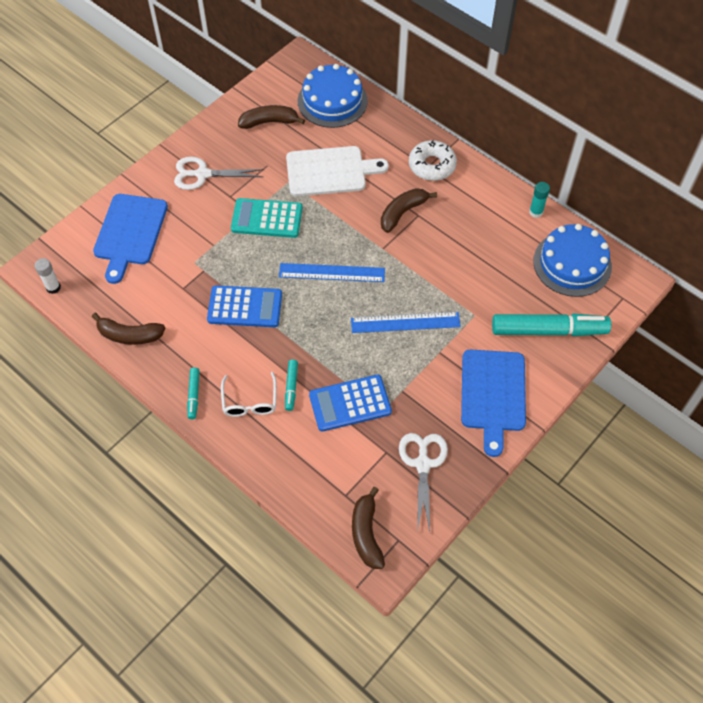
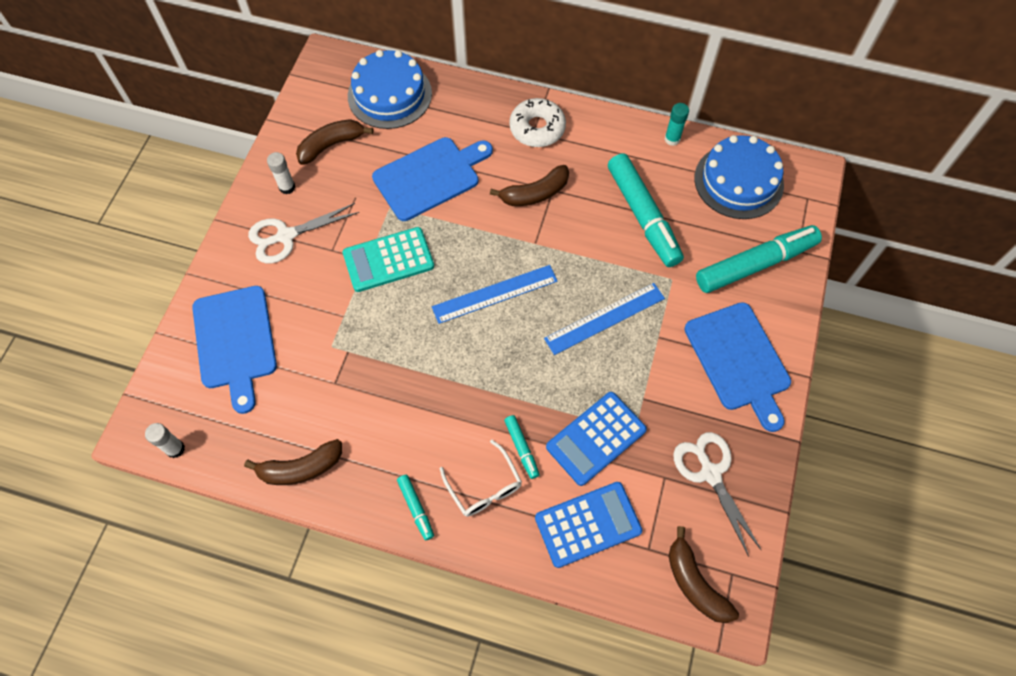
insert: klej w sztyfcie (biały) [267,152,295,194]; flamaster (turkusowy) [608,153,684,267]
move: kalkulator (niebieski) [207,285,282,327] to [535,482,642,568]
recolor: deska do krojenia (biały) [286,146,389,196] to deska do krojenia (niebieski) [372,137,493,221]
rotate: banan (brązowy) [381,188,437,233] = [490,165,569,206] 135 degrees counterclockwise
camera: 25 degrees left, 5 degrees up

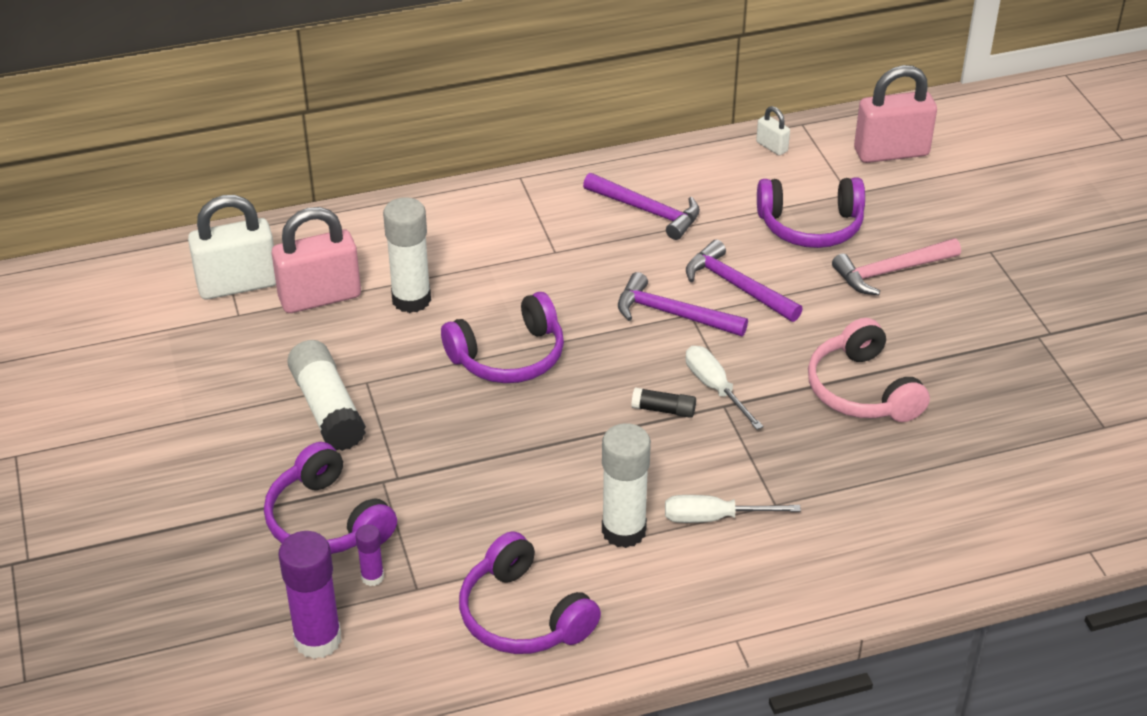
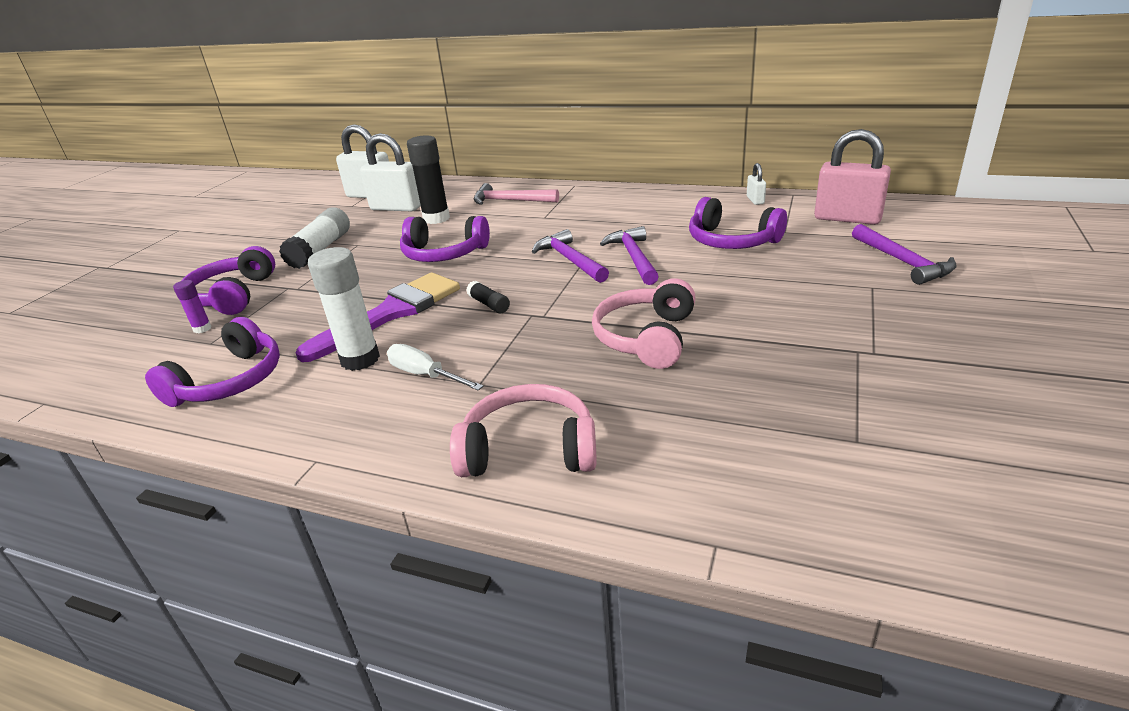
delete: klej w sztyfcie (fioletowy) [278,531,341,659]; śrubokręt (biały) [685,346,763,430]
insert: pędzel (fioletowy) [296,272,460,362]; słuchawki (różowy) [450,384,597,477]
move: młotek (różowy) [832,238,961,295] to [474,183,559,205]; młotek (fioletowy) [583,173,700,240] to [852,224,957,285]
recolor: kłódka (różowy) [272,207,361,313] to kłódka (biały) [360,133,421,211]; klej w sztyfcie (biały) [383,197,431,313] to klej w sztyfcie (czarny) [407,135,450,224]
rotate: słuchawki (fioletowy) [459,532,601,654] = [145,317,280,407] 150 degrees counterclockwise
camera: 40 degrees right, 10 degrees down

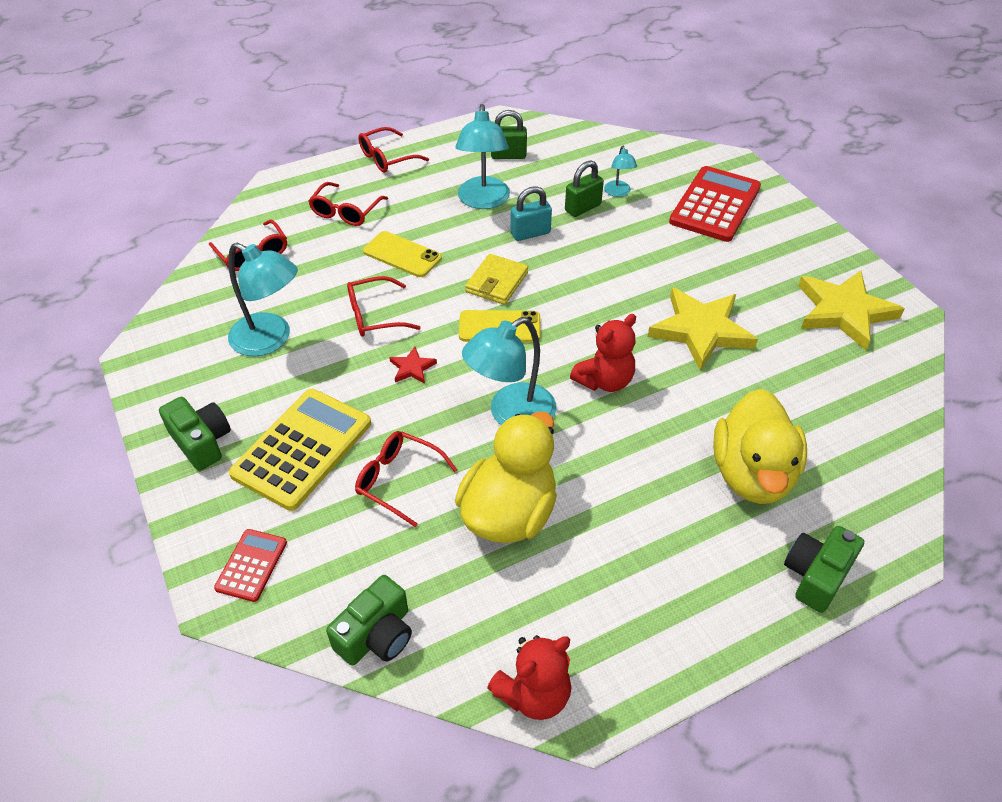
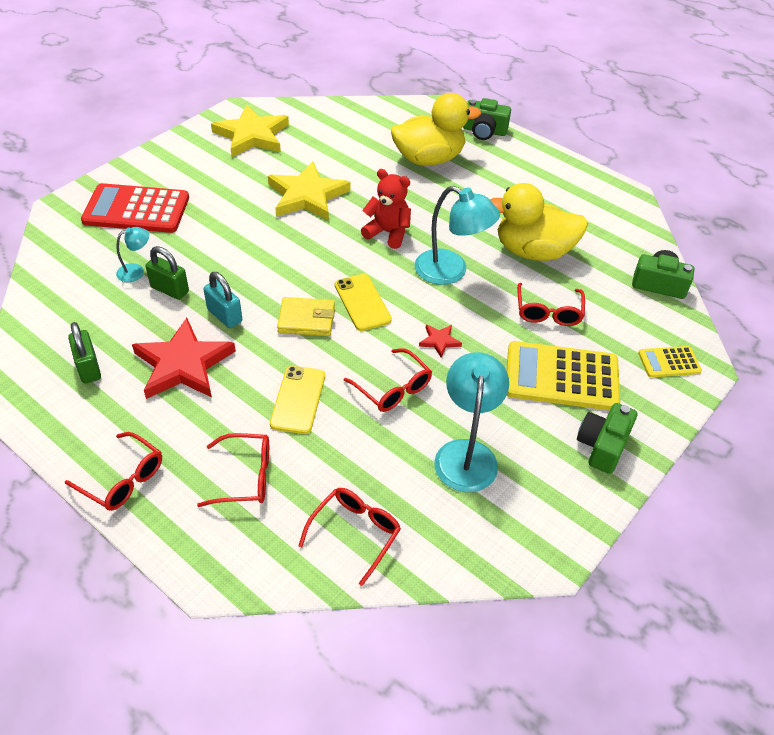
delete: miś (czerwony) [487,635,571,720]
replace: lampka (turkusowy) [455,104,510,209] to gwiazda (czerwony) [132,318,236,399]
recolor: kalkulator (czerwony) [214,529,287,602] to kalkulator (żółty) [638,346,702,378]
camera: 115 degrees left, 0 degrees up

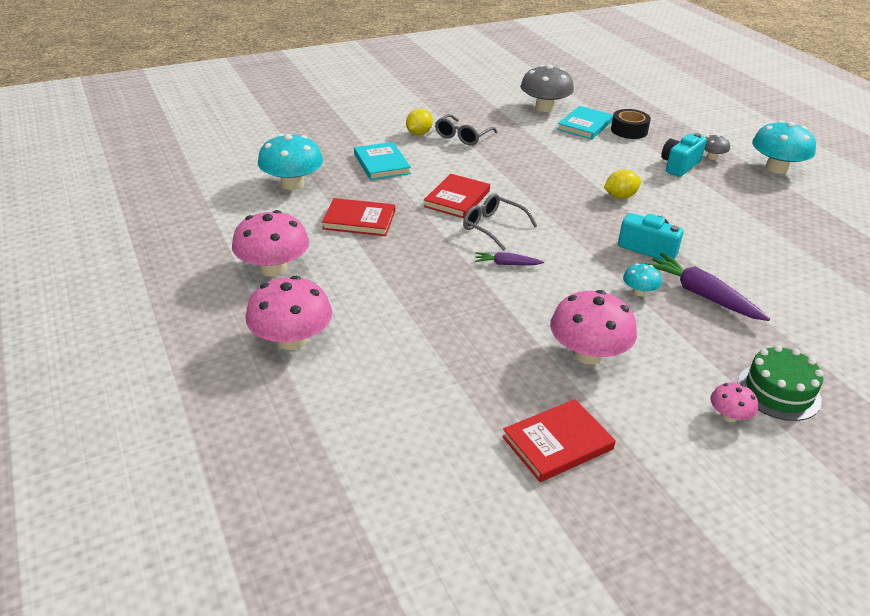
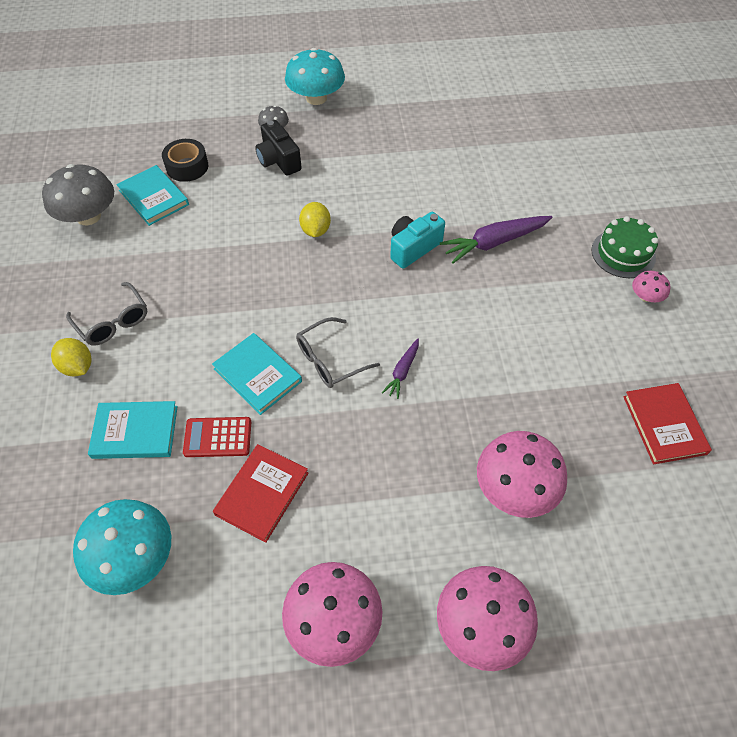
delete: grzyb (turkusowy) [623,263,662,296]
insert: kalkulator (czerwony) [183,417,251,457]
move: grzyb (różowy) [550,290,637,364] to [477,431,567,518]
recolor: książka (czerwony) [423,174,490,218] to książka (turkusowy) [212,333,302,415]; aparat fotograficzny (turkusowy) [661,133,707,177] to aparat fotograficzny (czarny) [255,120,302,176]
camera: 70 degrees left, 20 degrees up

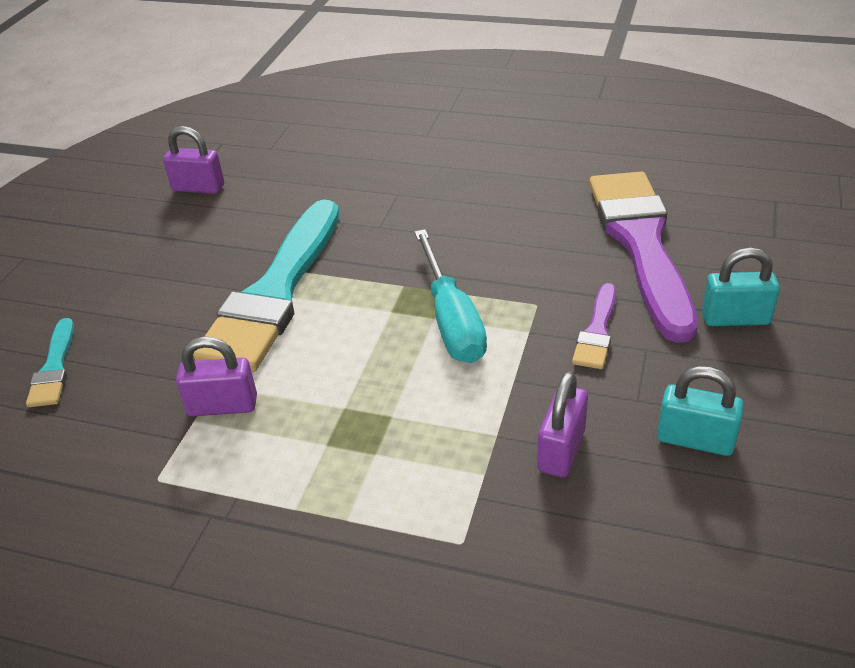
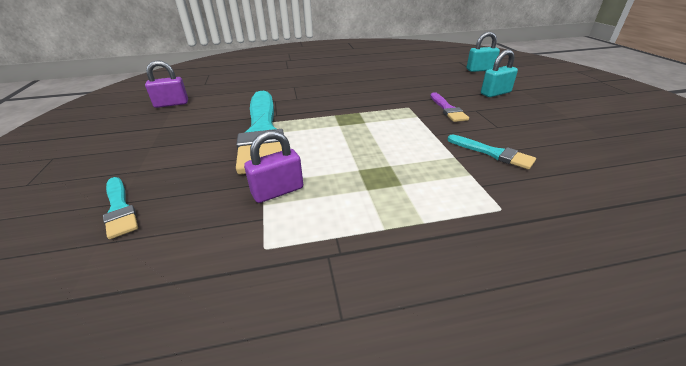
delete: śrubokręt (turkusowy) [414,229,487,363]; pędzel (fioletowy) [589,171,698,343]
move: kłódka (turkusowy) [657,366,744,456] to [467,32,500,72]
replace: kłódka (fioletowy) [537,372,588,477] to pędzel (turkusowy) [447,135,536,169]
camera: 30 degrees left, 5 degrees down

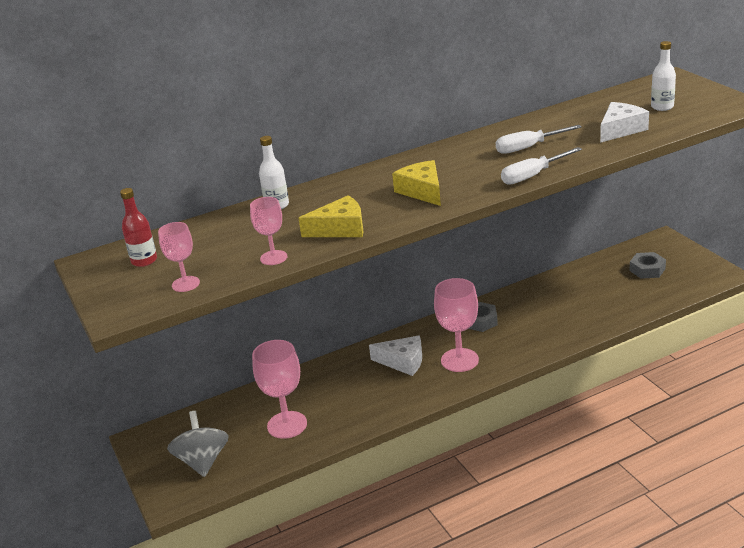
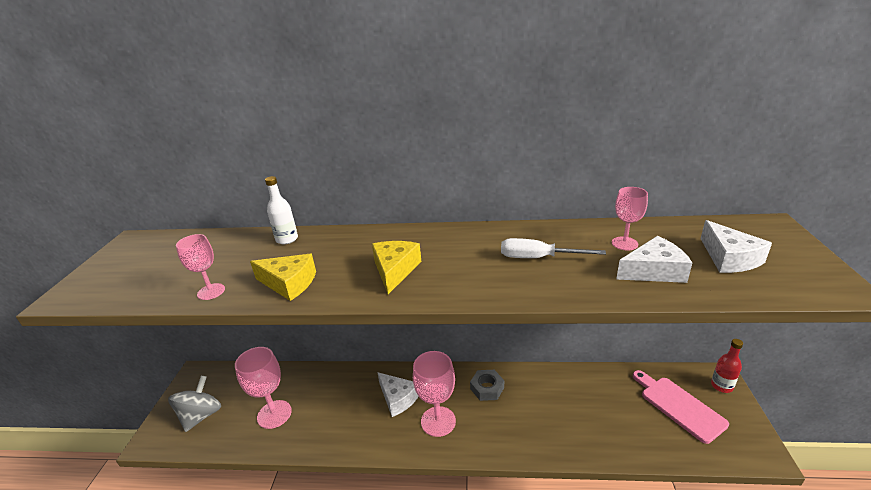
delete: śrubokręt (biały) [501,147,582,185]
move: kielich (różowy) [158,222,200,292] to [612,187,648,251]; butelka (czerwony) [120,188,157,267] to [711,339,743,393]
replace: nakrętka (szary) [630,252,666,279] to deska do krojenia (różowy) [632,370,729,444]; butelka (biały) [651,41,676,111] to ser (biały) [700,220,772,273]
camera: 30 degrees right, 0 degrees up

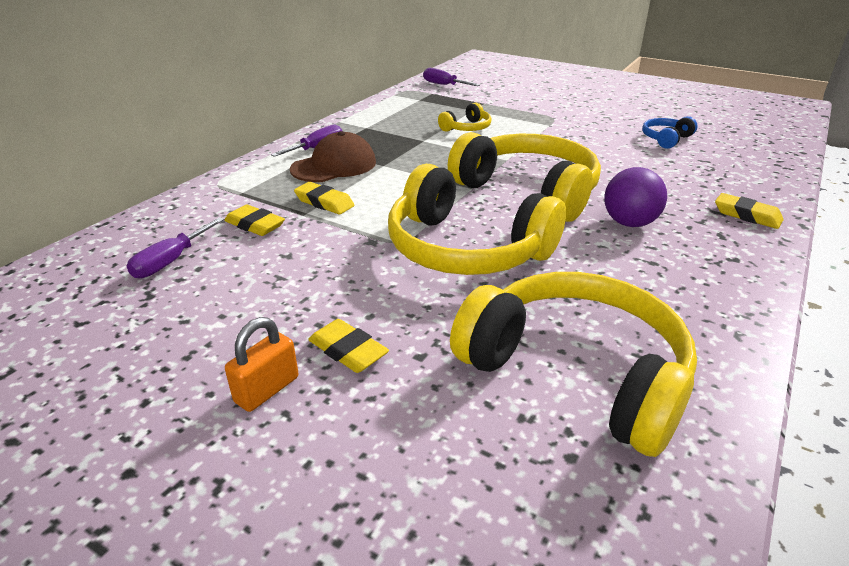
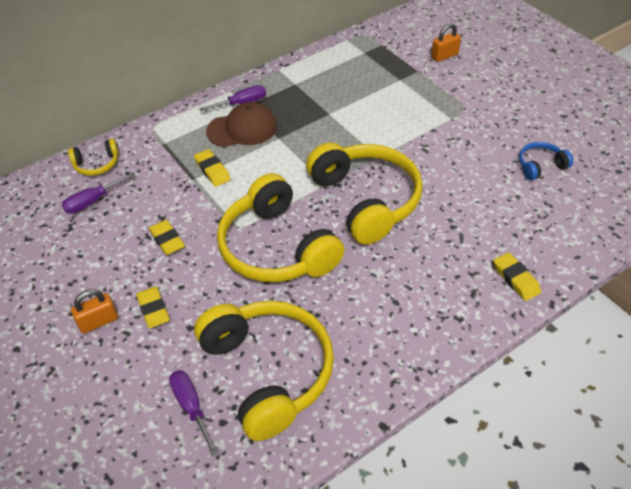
delete: piłka (fioletowy) [604,167,667,227]
insert: kłódka (pomarańczowy) [431,23,461,62]
move: słuchawki (żółty) [438,103,492,132] to [68,139,119,176]; gumka do mazania (żółty) [224,205,285,236] to [149,220,185,255]; śrubokręt (fioletowy) [423,68,480,86] to [169,370,219,456]
camera: 25 degrees right, 15 degrees up

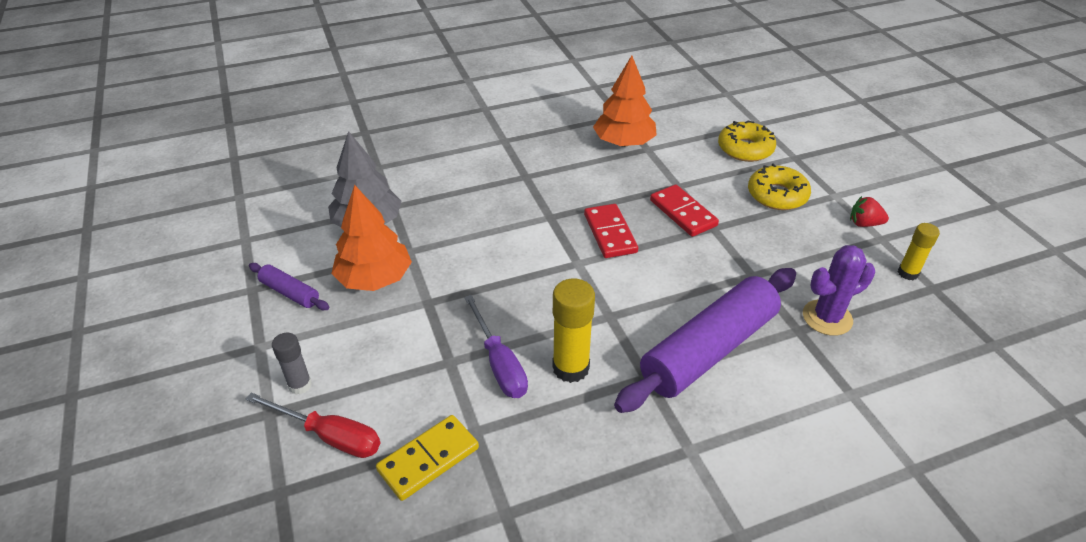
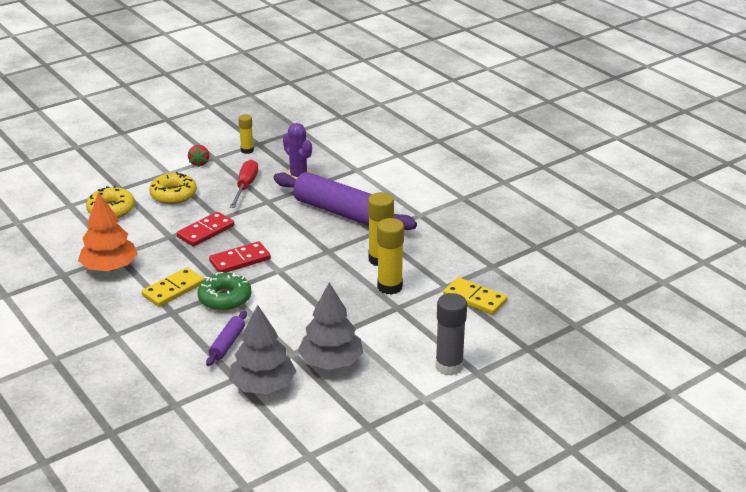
insert: kostka domina (żółty) [142,267,204,307]; donut (zielony) [198,272,251,311]
move: wałek do ciasta (fioletowy) [249,263,329,310] to [206,311,247,366]; śrubokręt (czerwony) [246,393,380,458] to [230,159,258,208]
replace: śrubokręt (fioletowy) [464,295,528,398] to klej w sztyfcie (żółty) [377,218,404,295]
recolor: drzewko (pomarańczowy) [331,185,412,291] to drzewko (szary) [298,282,363,370]
resize: klej w sztyfcie (szary) [272,333,312,395] = [435,293,467,376] x1.64
camera: 105 degrees left, 10 degrees down

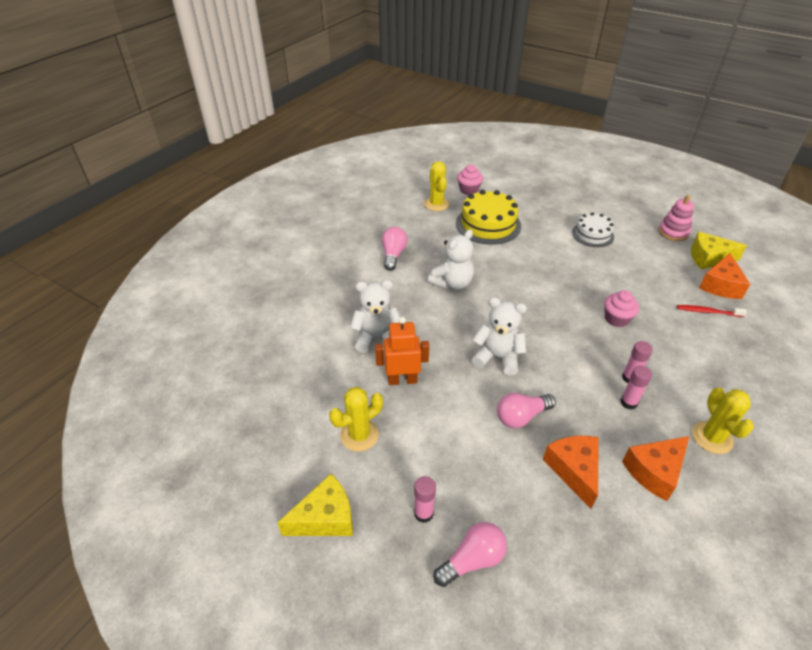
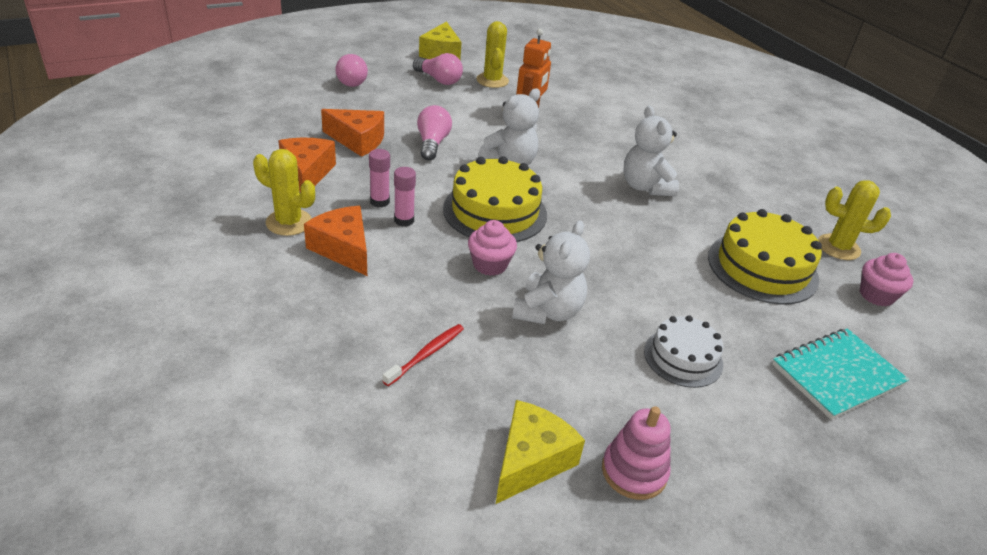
delete: klej w sztyfcie (różowy) [414,476,436,523]
insert: tort (żółty) [443,156,547,242]; zeszyt (turkusowy) [772,329,909,420]
move: ser (pomarańczowy) [699,253,750,299] to [304,206,367,276]; żarówka (różowy) [382,227,408,271] to [413,53,463,85]; miś (biały) [350,280,400,353] to [512,221,590,324]
camera: 115 degrees right, 5 degrees down

